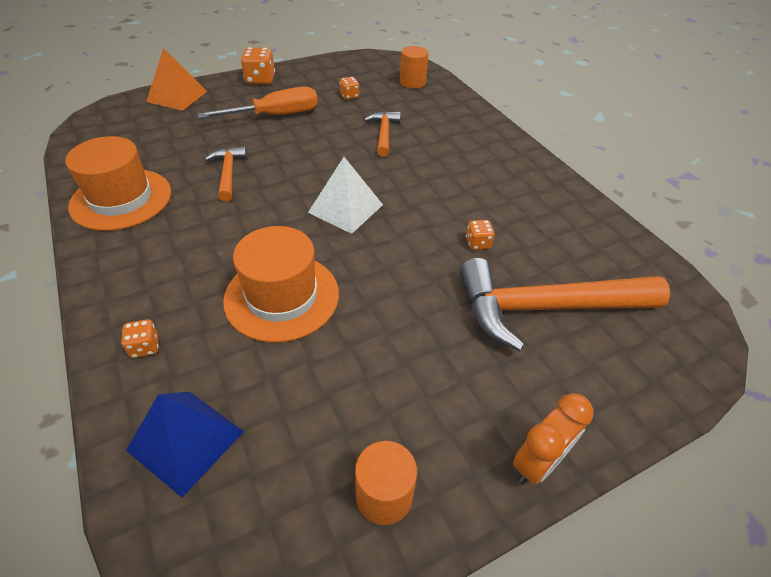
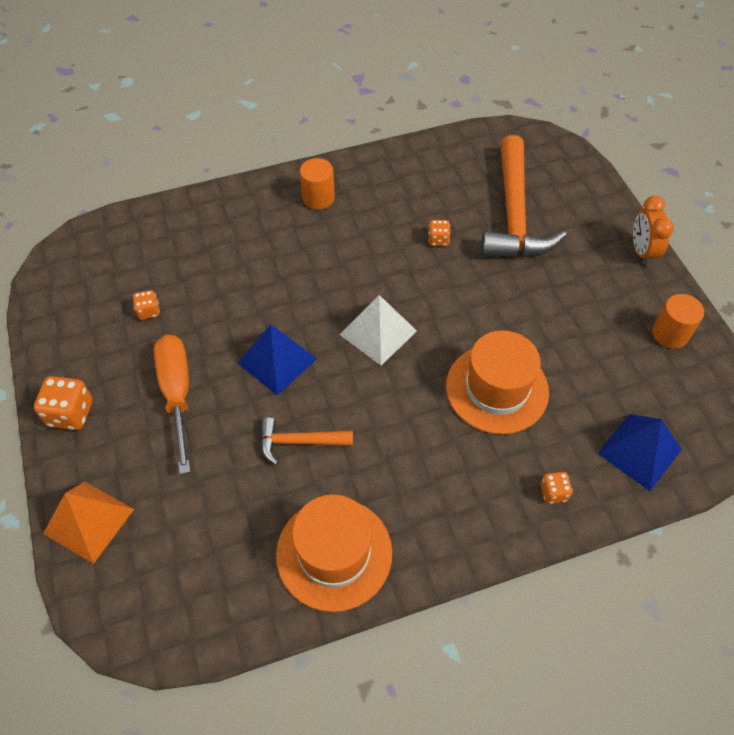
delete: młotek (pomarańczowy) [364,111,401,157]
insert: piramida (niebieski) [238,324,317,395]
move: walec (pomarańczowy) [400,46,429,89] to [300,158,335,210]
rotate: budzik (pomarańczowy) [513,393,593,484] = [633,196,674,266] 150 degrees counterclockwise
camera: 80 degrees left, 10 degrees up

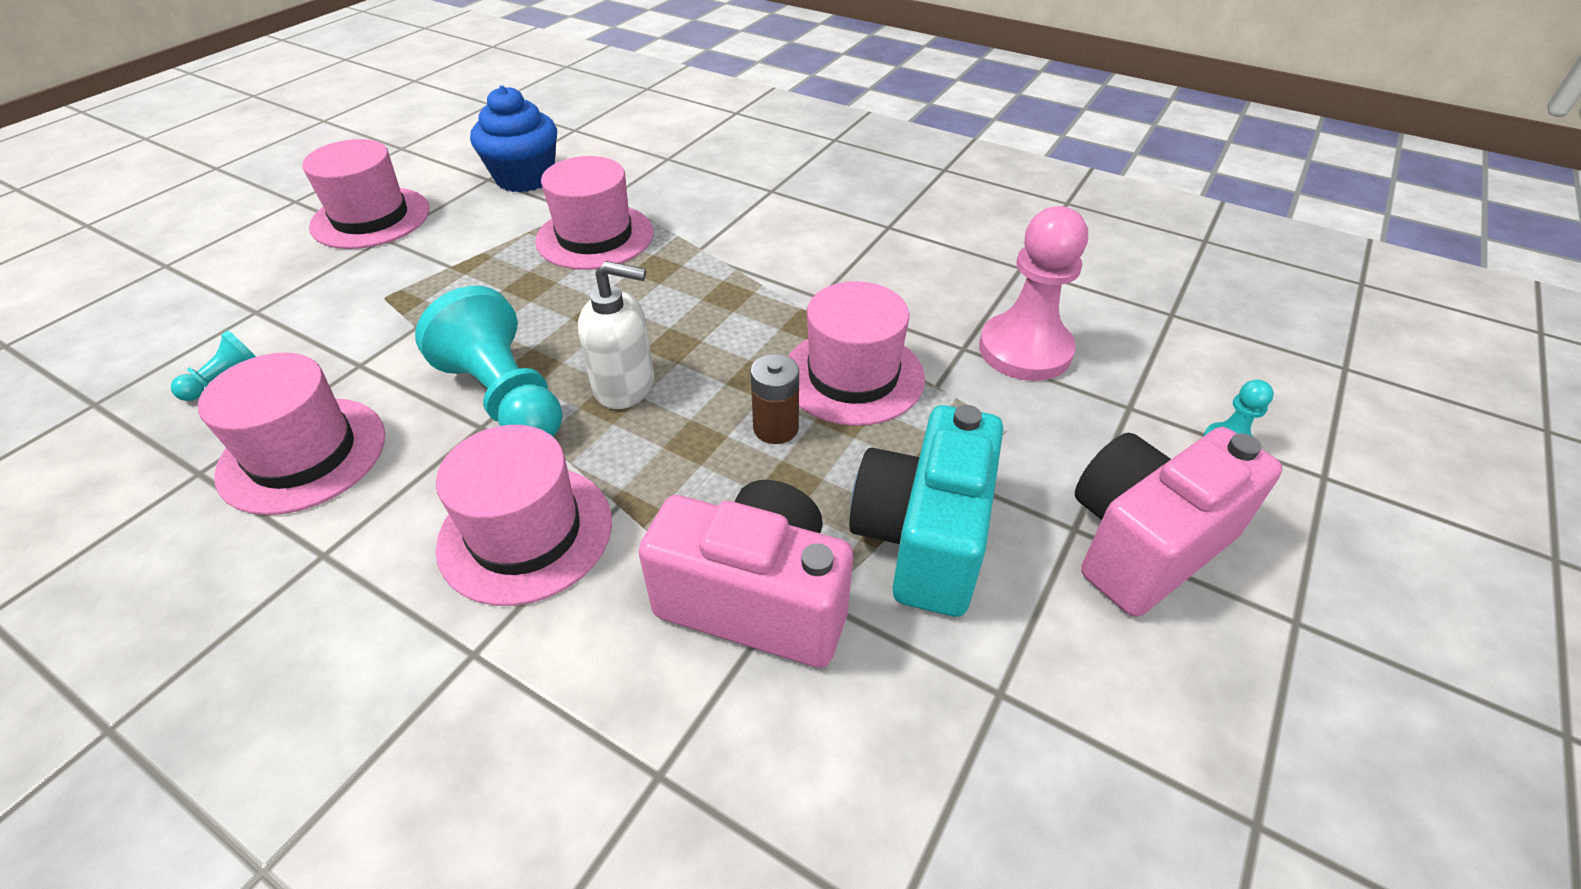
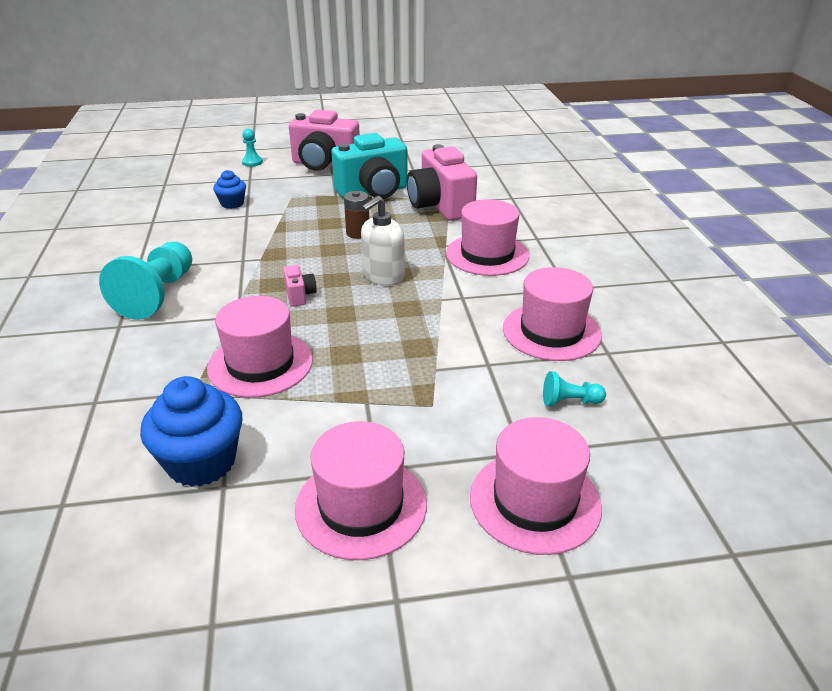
insert: aparat fotograficzny (różowy) [284,265,317,307]
move: pionek (turkusowy) [415,286,563,437] to [99,242,192,320]; kapelusz (różowy) [788,281,925,426] to [470,417,602,555]
replace: pionek (różowy) [979,206,1088,381] to muffinka (niebieski) [213,170,246,209]
rotate: dozownik mydła (biały) [578,261,654,409] = [361,196,405,286] 105 degrees counterclockwise
camera: 130 degrees left, 10 degrees down

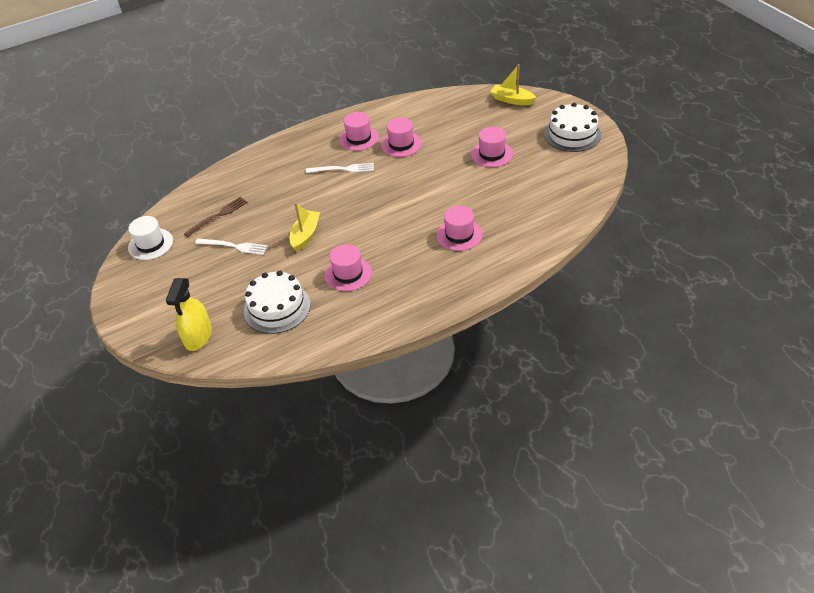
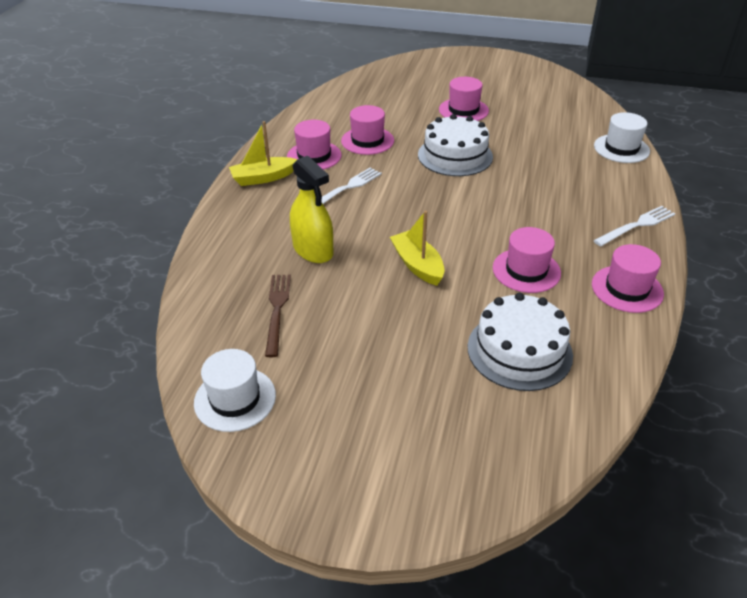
insert: kapelusz (biały) [594,112,650,163]
move: łódka (żółty) [490,64,537,105] to [229,121,297,186]; spryskiwacz (żółty) [166,278,212,351] to [290,155,334,263]; tort (biały) [544,103,601,152] to [418,114,493,176]; kapelusz (różowy) [436,206,483,251] to [592,244,664,313]; widelec (biały) [195,238,268,255] to [593,206,675,246]
camera: 50 degrees left, 5 degrees down

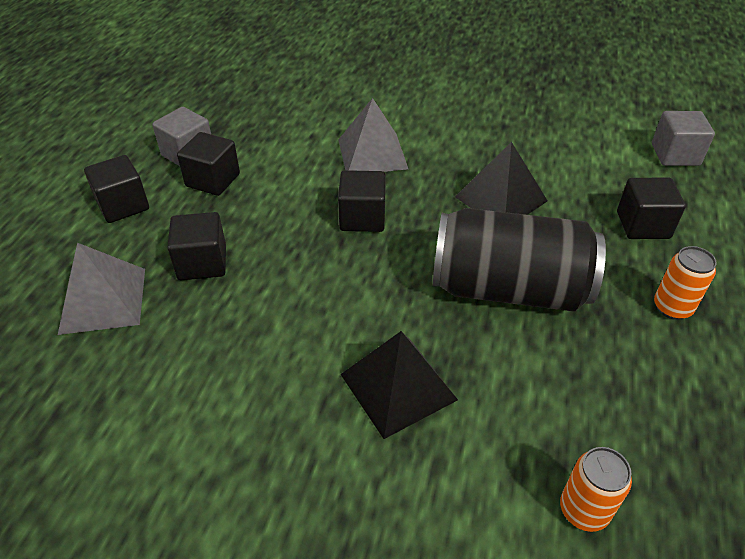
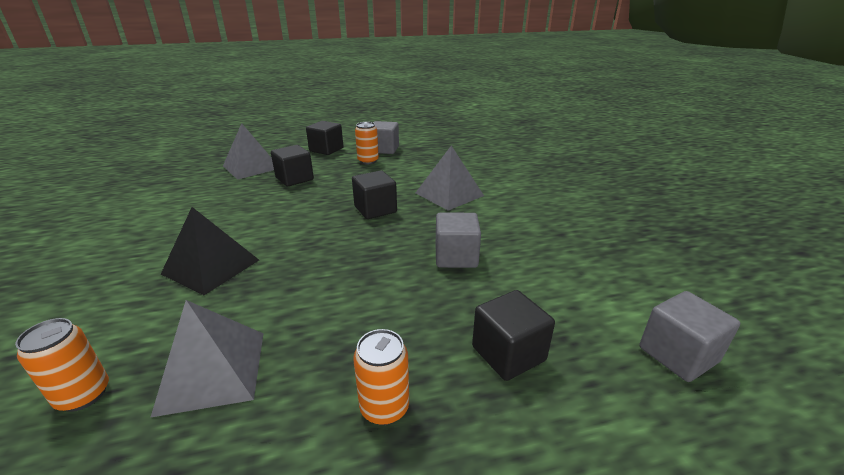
delete: puszka (czarny) [433,208,606,311]
insert: piramida (szary) [150,300,263,418]
replace: sześcian (czarny) [177,132,240,196] to puszka (pomarańczowy) [355,122,379,164]; piramida (czarny) [455,142,547,215] to sześcian (szary) [436,212,481,268]
camera: 60 degrees right, 15 degrees down

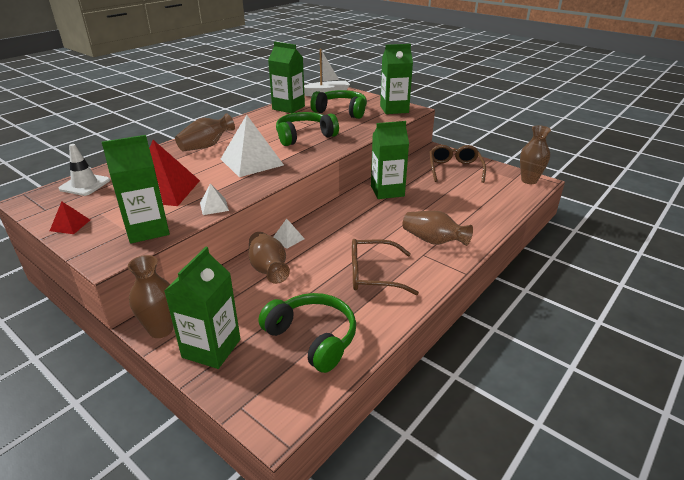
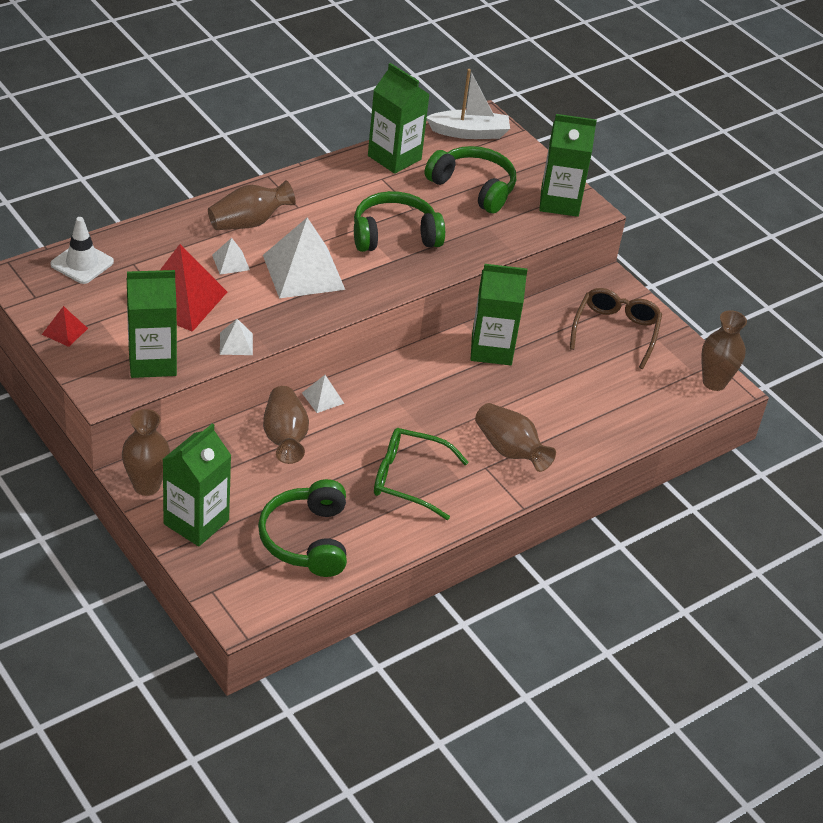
insert: piramida (biały) [212,238,250,275]
recolor: okulary (brązowy) [352,239,419,295] to okulary (zielony) [374,428,469,520]
rotate: słuchawki (zielony) [259,293,356,373] = [258,479,347,577] 150 degrees counterclockwise
camera: 10 degrees right, 10 degrees up

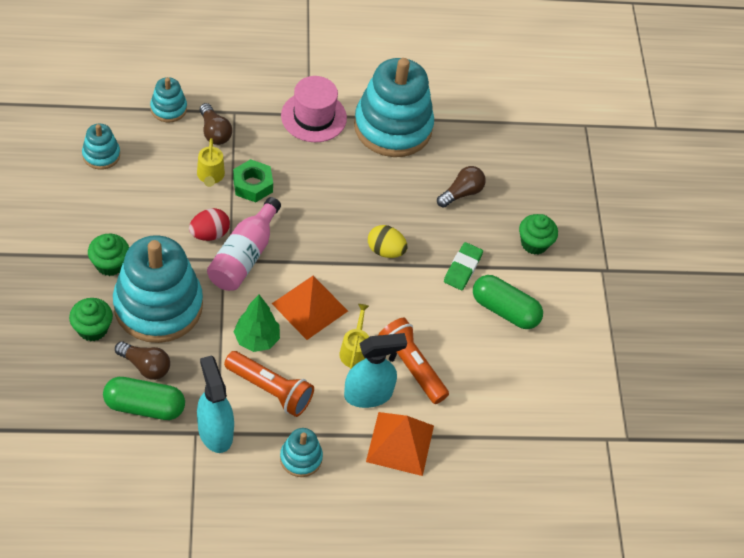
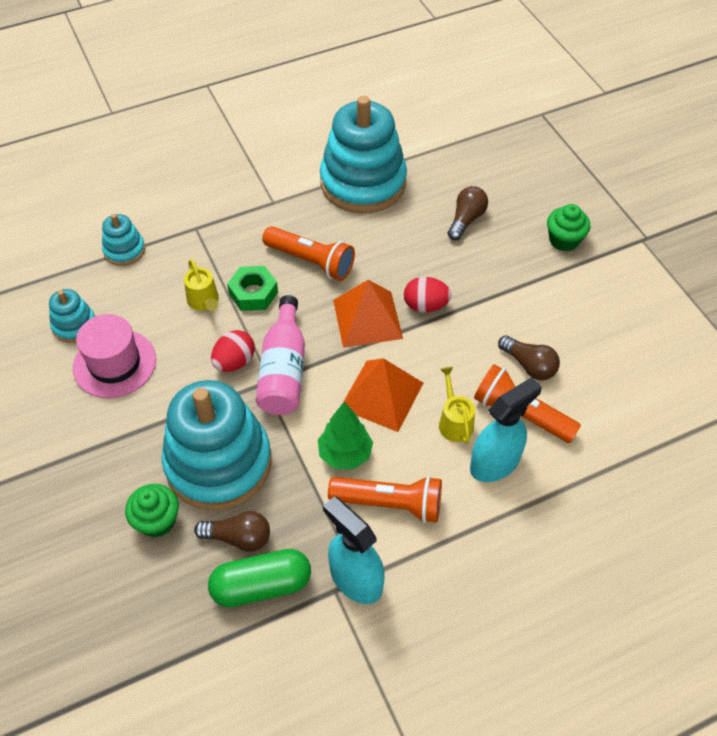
delete: muffinka (zielony) [88,234,129,276]; zabawka nakładanka (turkusowy) [280,428,323,477]; gumka do mazania (zielony) [444,242,483,290]; kapsułka (zielony) [473,275,543,329]
insert: latarka (pomarańczowy) [262,226,355,281]
move: kapelusz (różowy) [281,76,347,142] to [73,314,156,398]; piramida (pomarańczowy) [366,412,434,476] to [333,280,403,348]; żarówka (brązowy) [200,103,232,145] to [498,335,560,380]
recolor: jajko (żółty) [368,225,407,258] to jajko (czerwony) [404,277,451,312]
camera: 15 degrees left, 0 degrees up

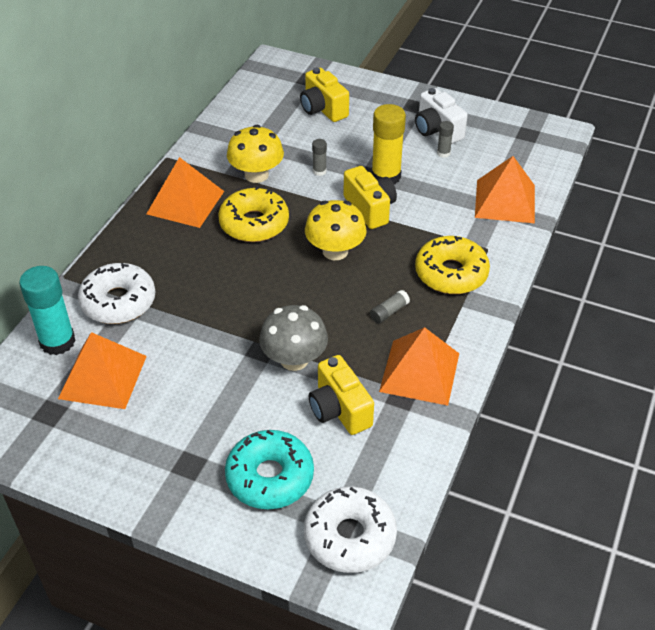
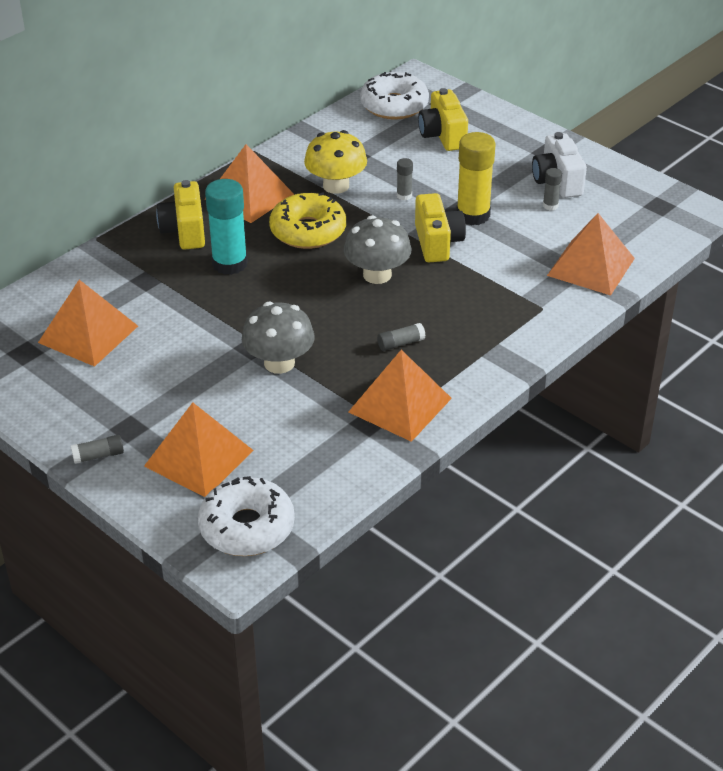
delete: donut (żółty) [415,236,490,294]
insert: klej w sztyfcie (szary) [71,435,124,464]
move: aparat fotograficzny (żółty) [309,355,374,435] to [156,180,205,249]; klej w sztyfcie (turkusowy) [19,266,76,355] to [205,179,248,275]; donut (biały) [78,263,155,324] to [360,72,429,120]
replace: donut (turkusowy) [225,430,314,509] to piramida (pomarańczowy) [144,402,253,497]
recolor: grzyb (żółty) [305,200,367,260] to grzyb (szary) [343,215,412,284]
camera: 20 degrees right, 5 degrees down

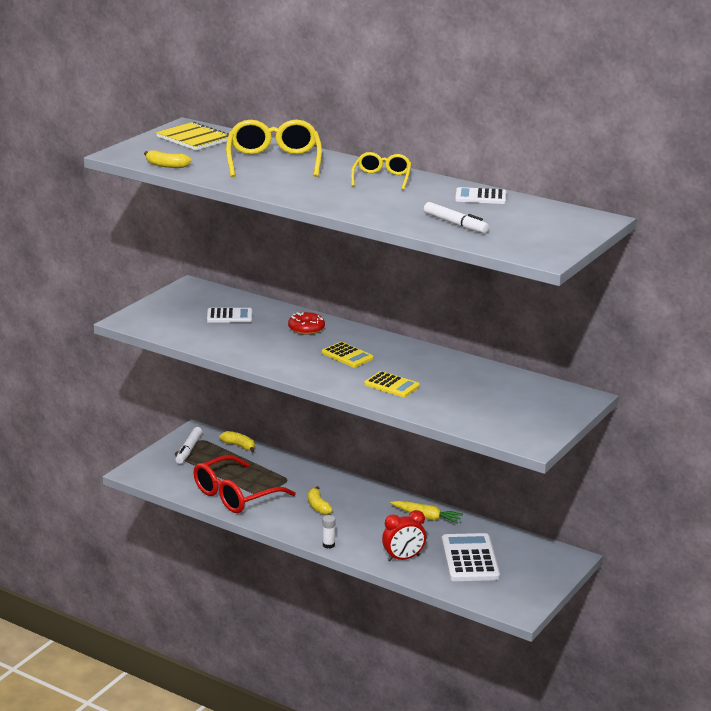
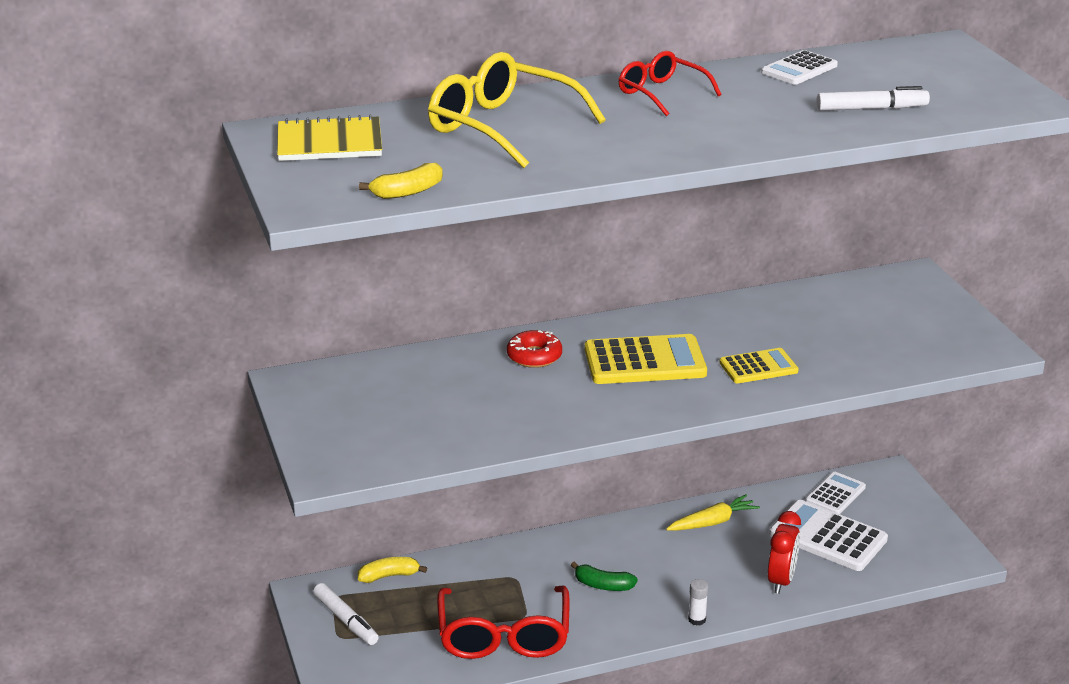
move: kalkulator (biały) [207,308,252,323] to [806,472,866,514]
recolor: banan (żółty) [308,486,333,515] to banan (zielony) [571,562,638,591]; okulary (żółty) [351,152,411,190] to okulary (czerwony) [619,51,722,116]
resize: kalkulator (żółty) [322,342,374,368] = [585,334,707,384] x1.66
camera: 50 degrees left, 5 degrees up

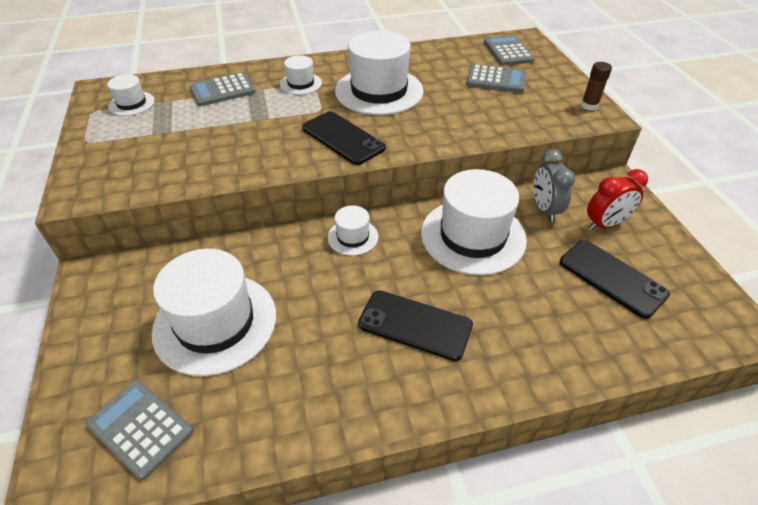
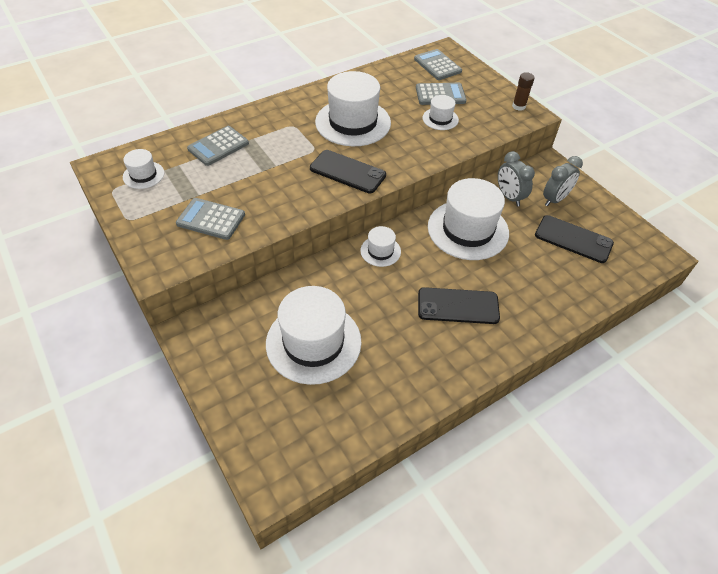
move: kalkulator (szary) [86,380,193,480] to [176,198,245,240]; kapelusz (biały) [280,55,322,95] to [423,95,459,130]
recolor: budzik (czerwony) [587,169,648,230] to budzik (szary) [543,156,583,207]
camera: 20 degrees left, 5 degrees up

